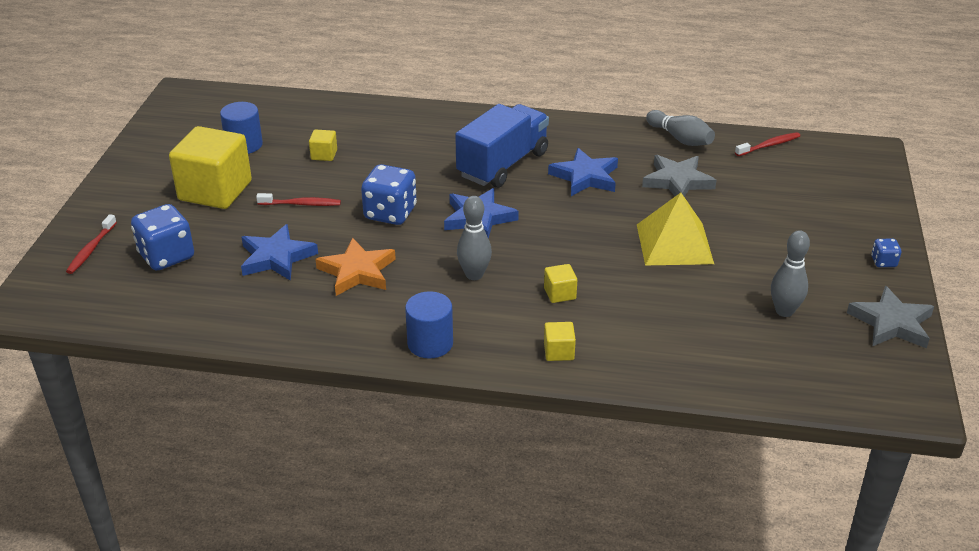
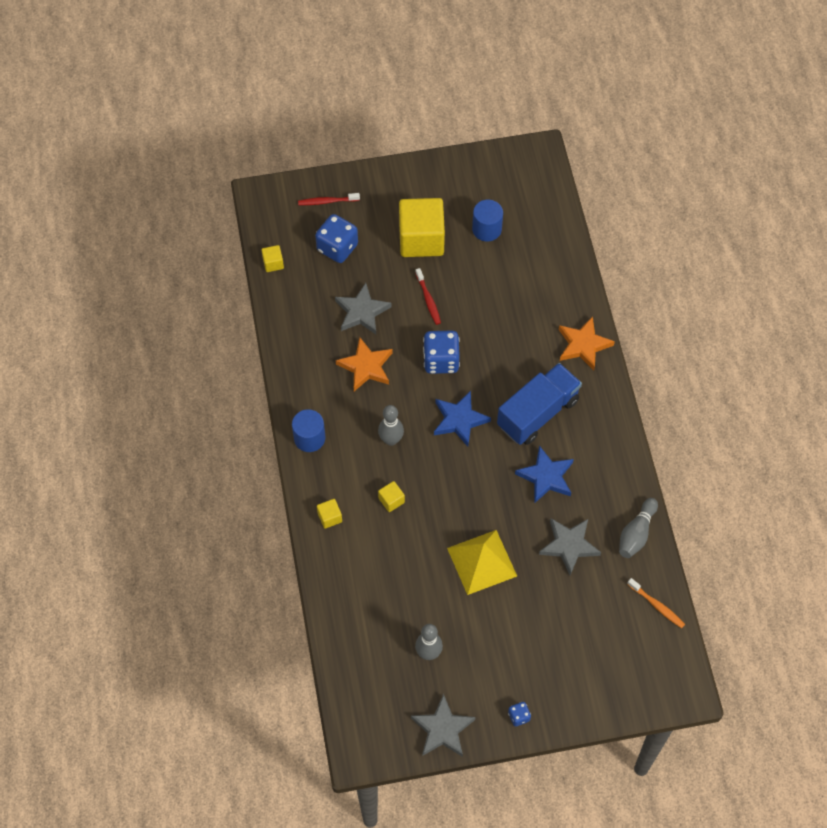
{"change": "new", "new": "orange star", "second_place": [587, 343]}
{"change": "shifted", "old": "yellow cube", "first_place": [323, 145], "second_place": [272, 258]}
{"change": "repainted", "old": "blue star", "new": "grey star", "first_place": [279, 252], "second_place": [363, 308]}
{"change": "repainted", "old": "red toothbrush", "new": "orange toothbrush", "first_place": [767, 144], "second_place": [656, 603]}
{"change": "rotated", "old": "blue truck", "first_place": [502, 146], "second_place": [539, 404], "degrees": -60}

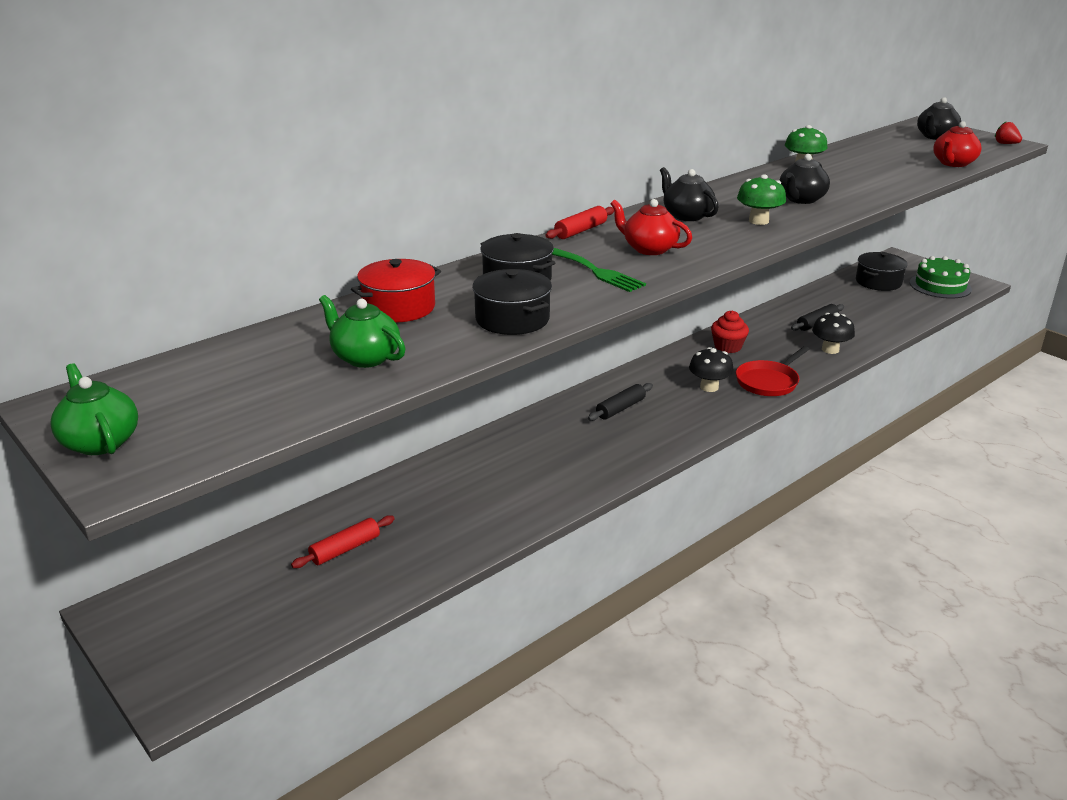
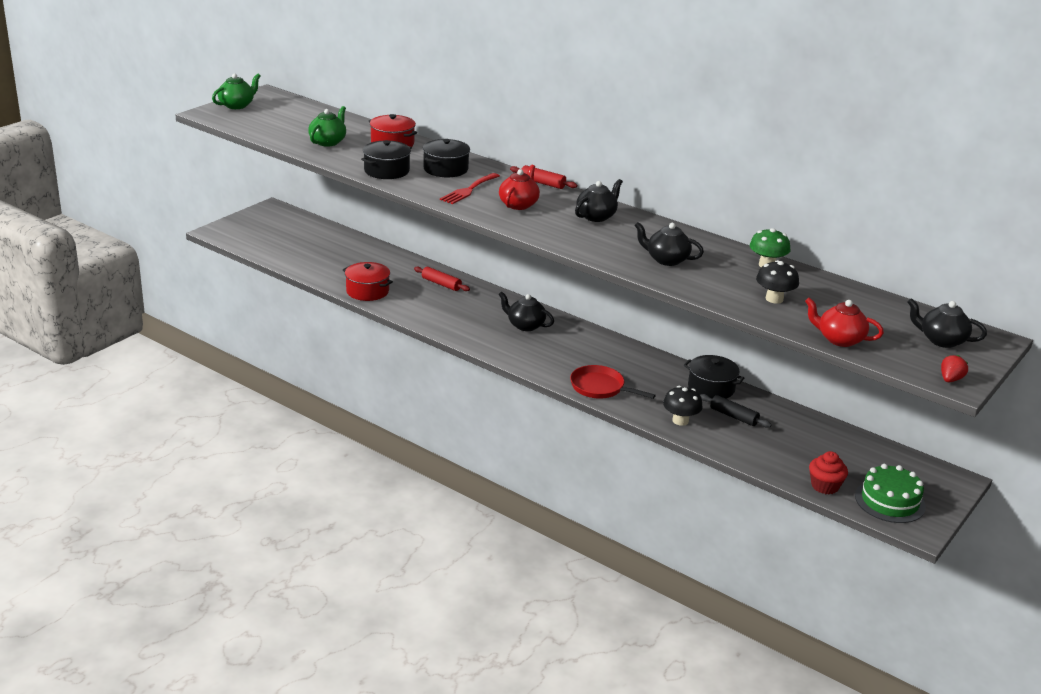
{"change": "gone", "old": "green mushroom", "first_place": [761, 199]}
{"change": "new", "new": "red pot", "second_place": [368, 281]}
{"change": "shifted", "old": "red rolling pin", "first_place": [343, 541], "second_place": [442, 278]}
{"change": "shifted", "old": "black mushroom", "first_place": [711, 369], "second_place": [777, 282]}
{"change": "shifted", "old": "red cupcake", "first_place": [730, 331], "second_place": [828, 472]}
{"change": "shifted", "old": "black pot", "first_place": [882, 271], "second_place": [714, 377]}
{"change": "swapped", "old": "black rolling pin", "new": "black teapot", "first_place": [620, 402], "second_place": [526, 311]}
{"change": "repainted", "old": "green fork", "new": "red fork", "first_place": [599, 270], "second_place": [470, 188]}

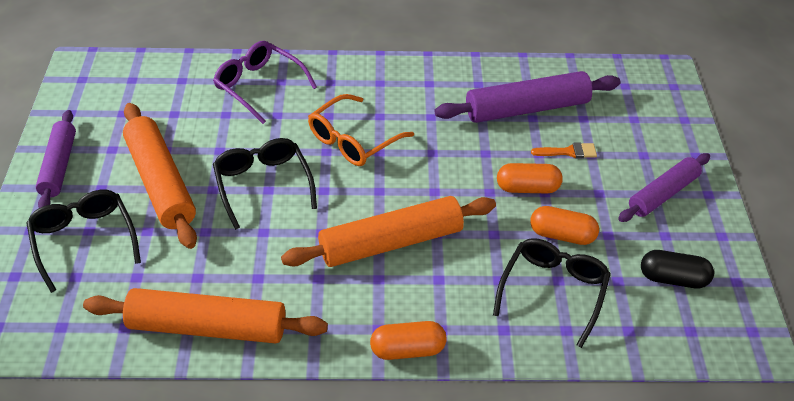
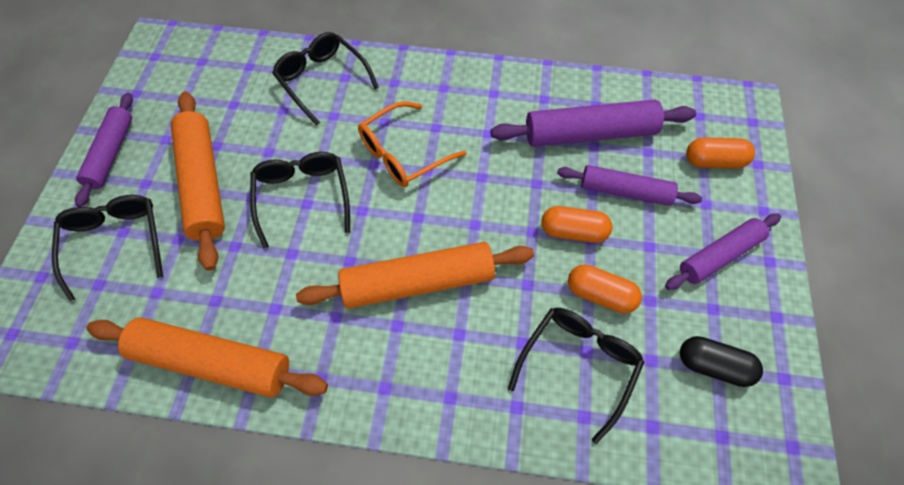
{"change": "shifted", "old": "orange capsule", "first_place": [408, 340], "second_place": [720, 152]}
{"change": "swapped", "old": "orange brush", "new": "purple rolling pin", "first_place": [564, 150], "second_place": [629, 185]}
{"change": "repainted", "old": "purple glasses", "new": "black glasses", "first_place": [265, 82], "second_place": [325, 79]}

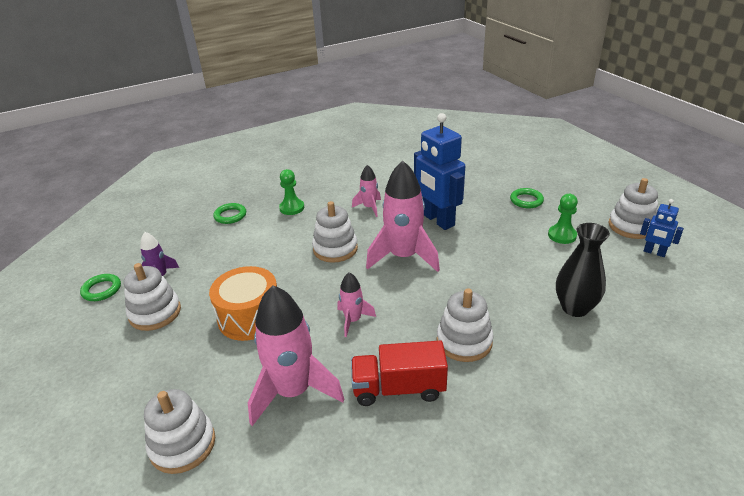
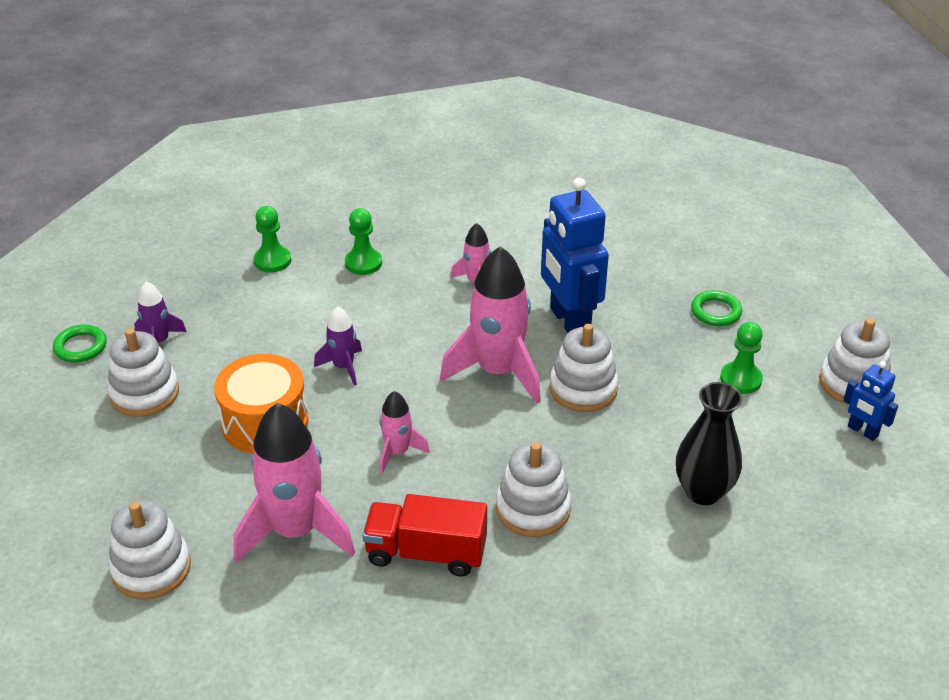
{"change": "new", "new": "purple rocket", "second_place": [338, 346]}
{"change": "shifted", "old": "white stacking toy", "first_place": [335, 232], "second_place": [583, 368]}
{"change": "swapped", "old": "green ring", "new": "green pawn", "first_place": [229, 213], "second_place": [272, 239]}

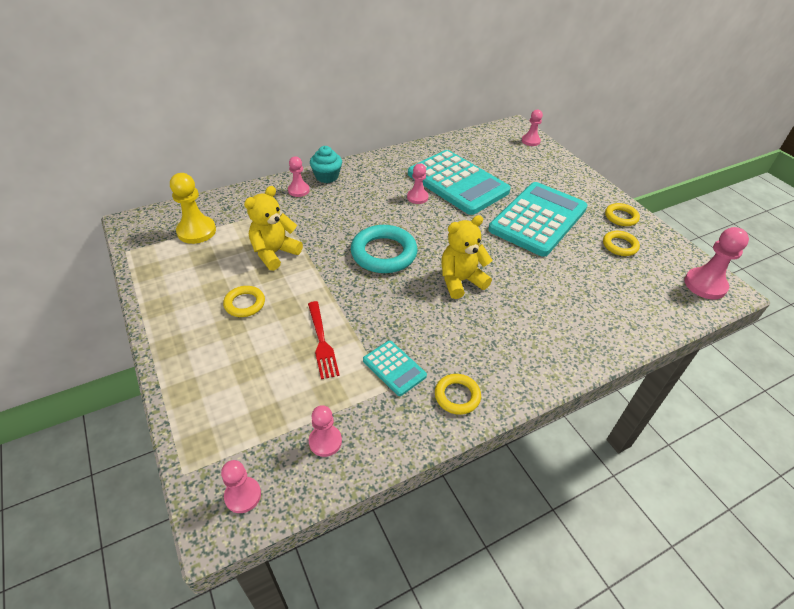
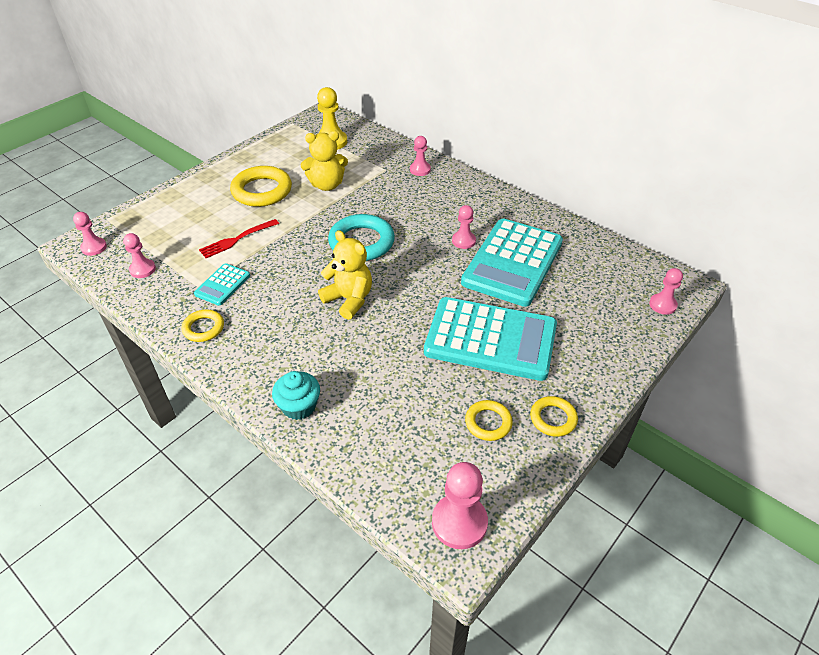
{"change": "shifted", "old": "turquoise cupcake", "first_place": [326, 164], "second_place": [296, 395]}
{"change": "rotated", "old": "yellow teddy bear", "first_place": [273, 228], "second_place": [324, 161], "degrees": 150}
{"change": "scaled", "old": "yellow ring", "first_place": [244, 301], "second_place": [261, 186], "factor": 1.81}

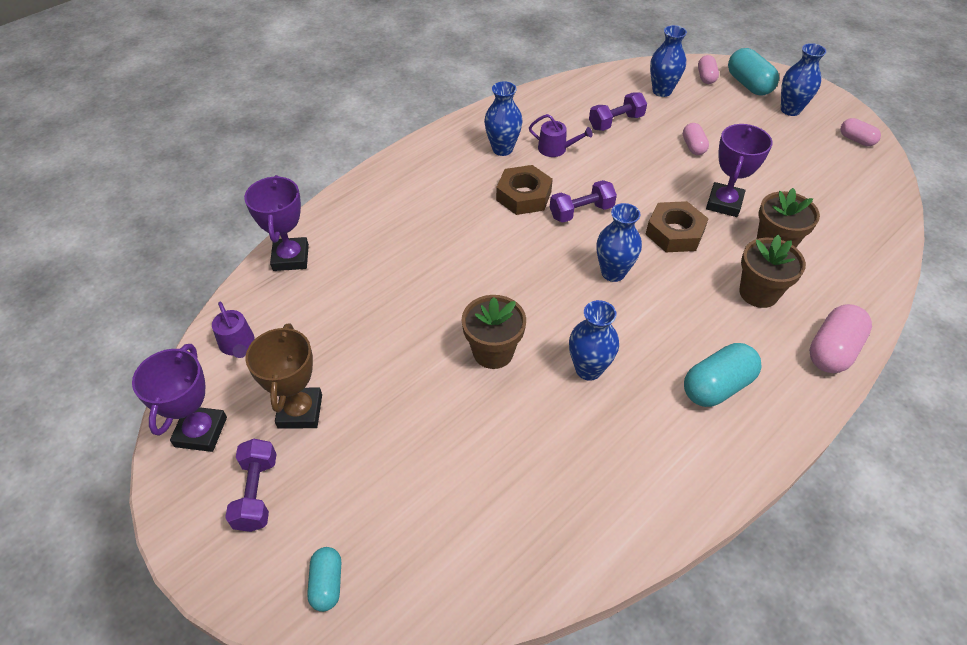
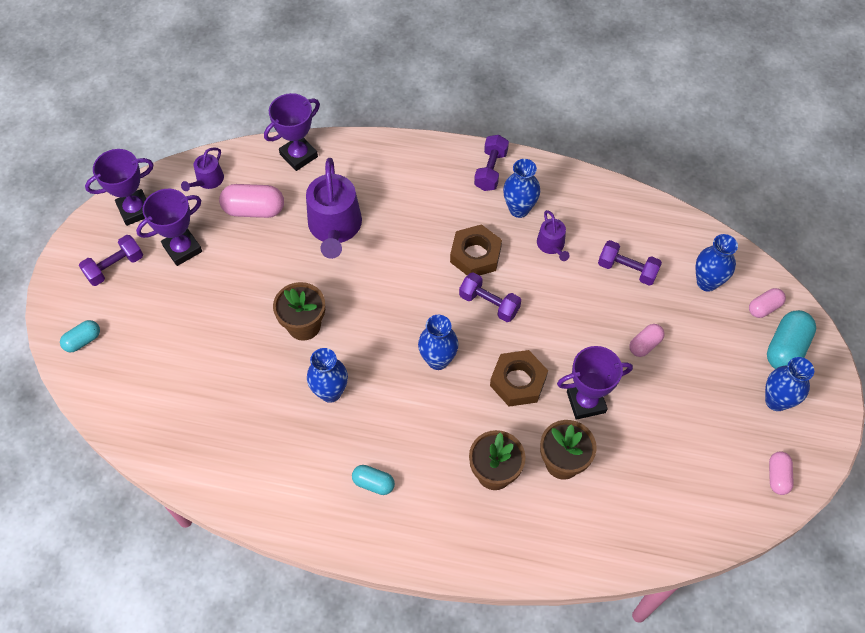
{"change": "new", "new": "purple watering can", "second_place": [334, 208]}
{"change": "new", "new": "purple dumbbell", "second_place": [491, 163]}
{"change": "shifted", "old": "pink capsule", "first_place": [840, 338], "second_place": [251, 201]}
{"change": "repainted", "old": "brown trophy", "new": "purple trophy", "first_place": [283, 376], "second_place": [169, 227]}
{"change": "scaled", "old": "turquoise capsule", "first_place": [723, 375], "second_place": [373, 480], "factor": 0.6}

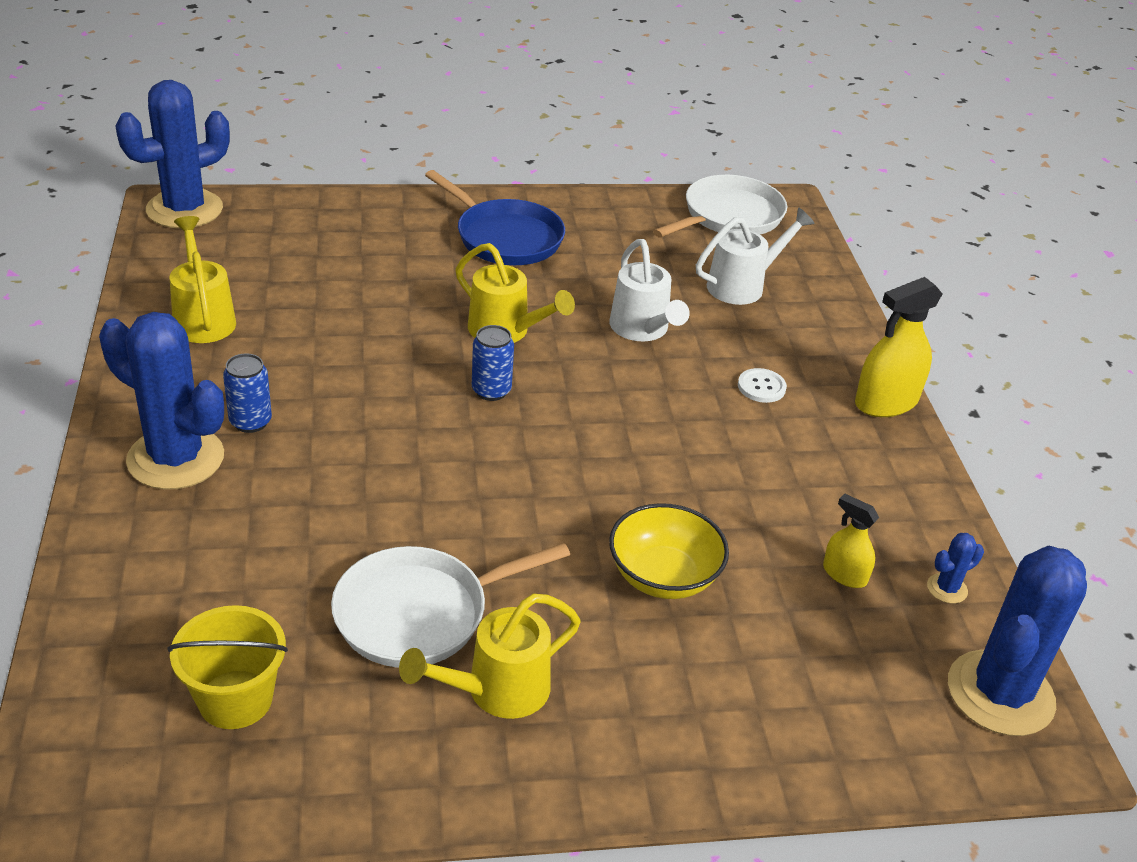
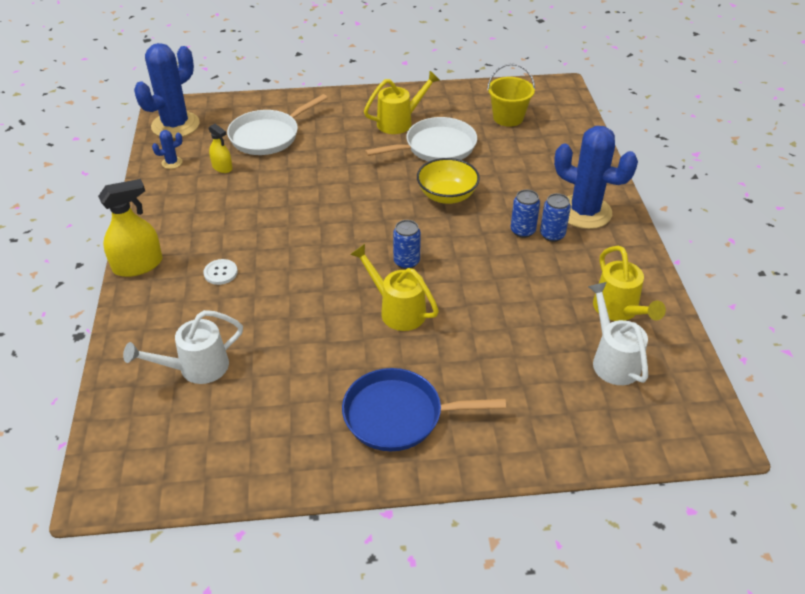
{"change": "gone", "old": "blue cactus", "first_place": [172, 154]}
{"change": "new", "new": "blue can", "second_place": [525, 214]}
{"change": "shifted", "old": "yellow bowl", "first_place": [669, 551], "second_place": [448, 181]}
{"change": "shifted", "old": "white watering can", "first_place": [650, 290], "second_place": [618, 333]}
{"change": "shifted", "old": "white pan", "first_place": [720, 206], "second_place": [277, 124]}
{"change": "rotated", "old": "blue pan", "first_place": [495, 217], "second_place": [424, 409], "degrees": -45}

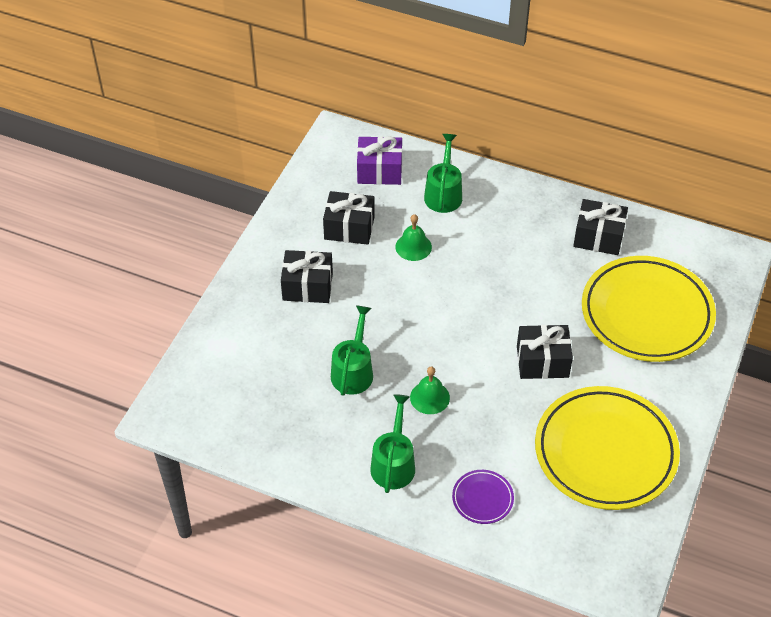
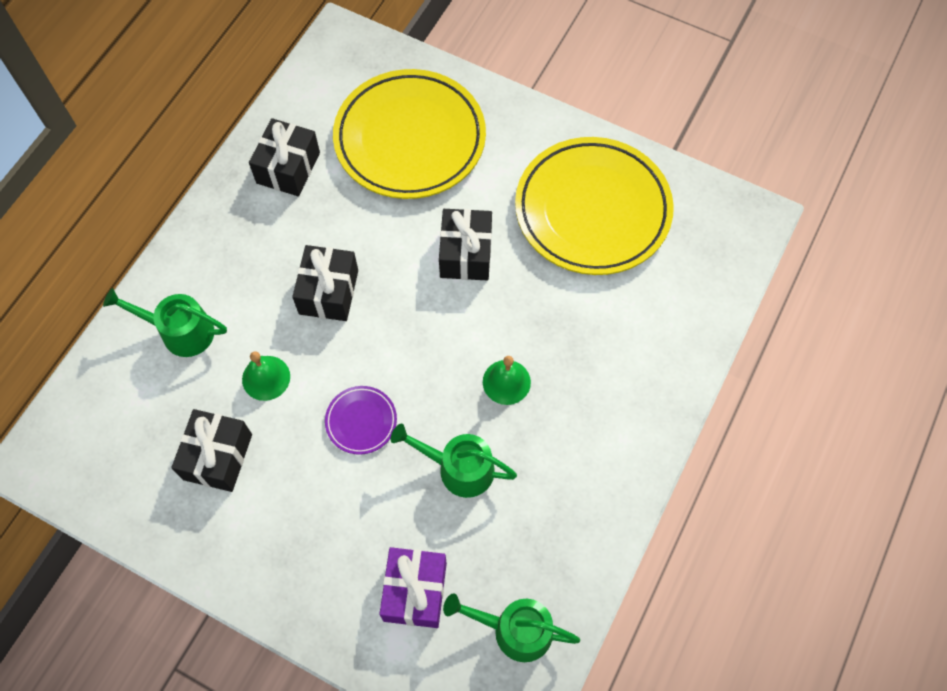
{"change": "shifted", "old": "black gift", "first_place": [307, 276], "second_place": [325, 283]}
{"change": "shifted", "old": "purple gift", "first_place": [379, 160], "second_place": [413, 587]}
{"change": "shifted", "old": "green watering can", "first_place": [392, 443], "second_place": [511, 627]}
{"change": "shifted", "old": "purple plate", "first_place": [483, 497], "second_place": [361, 420]}

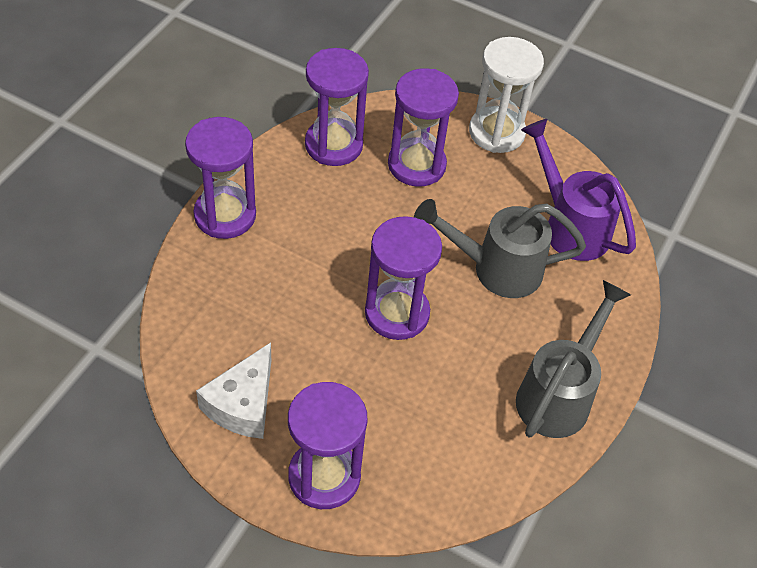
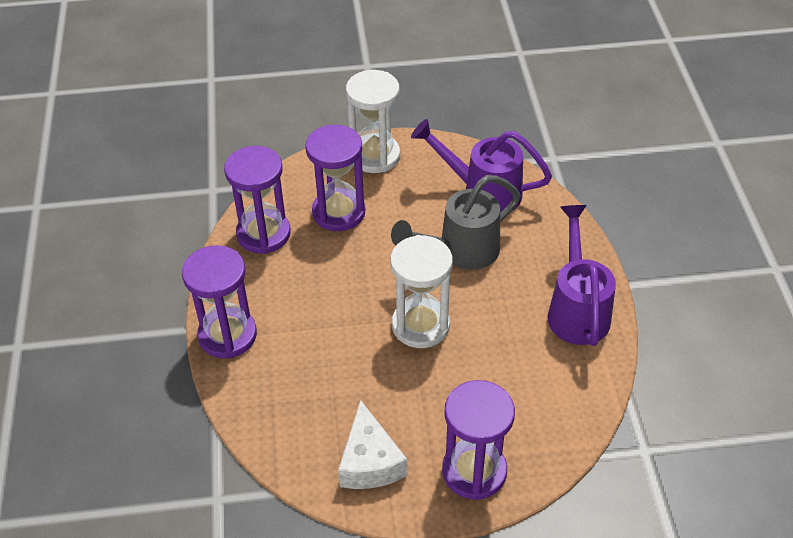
{"change": "repainted", "old": "purple hourglass", "new": "white hourglass", "first_place": [403, 278], "second_place": [421, 291]}
{"change": "repainted", "old": "grey watering can", "new": "purple watering can", "first_place": [573, 359], "second_place": [582, 275]}

